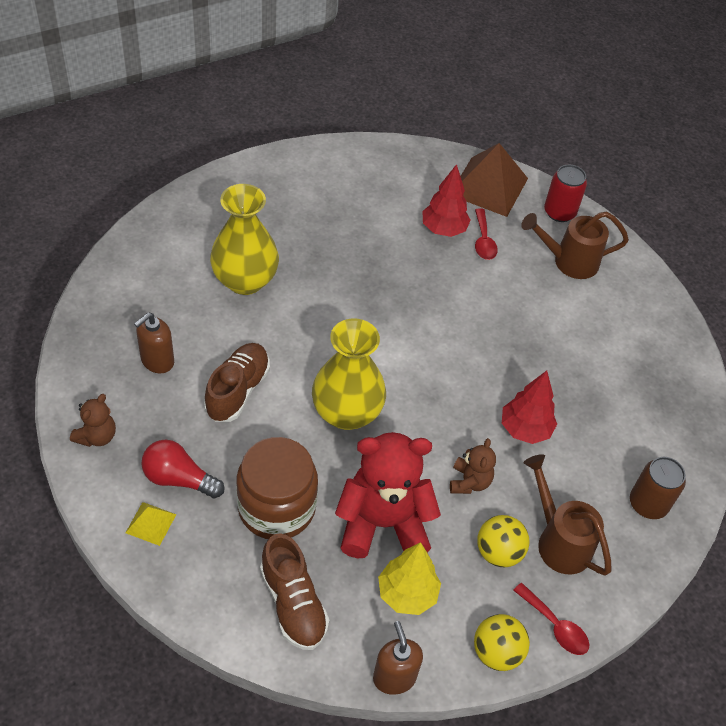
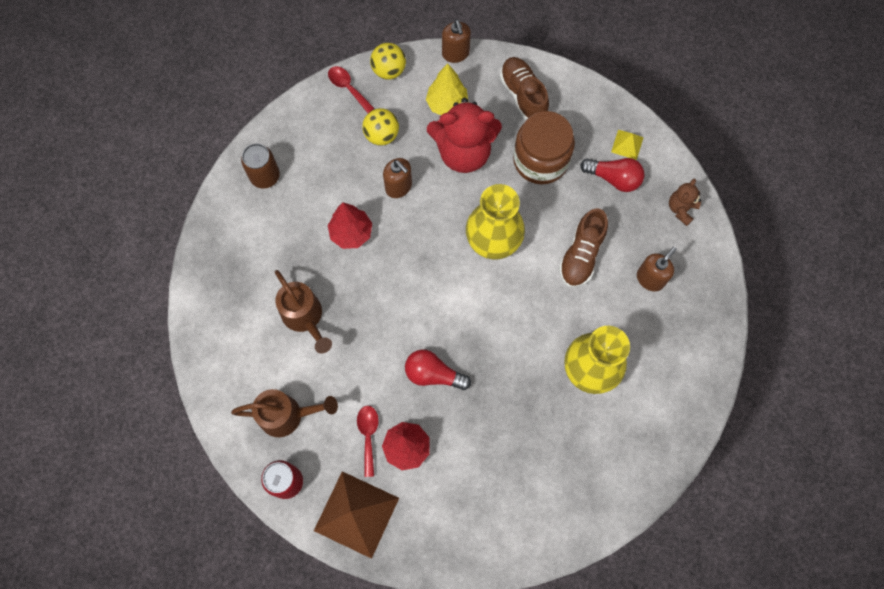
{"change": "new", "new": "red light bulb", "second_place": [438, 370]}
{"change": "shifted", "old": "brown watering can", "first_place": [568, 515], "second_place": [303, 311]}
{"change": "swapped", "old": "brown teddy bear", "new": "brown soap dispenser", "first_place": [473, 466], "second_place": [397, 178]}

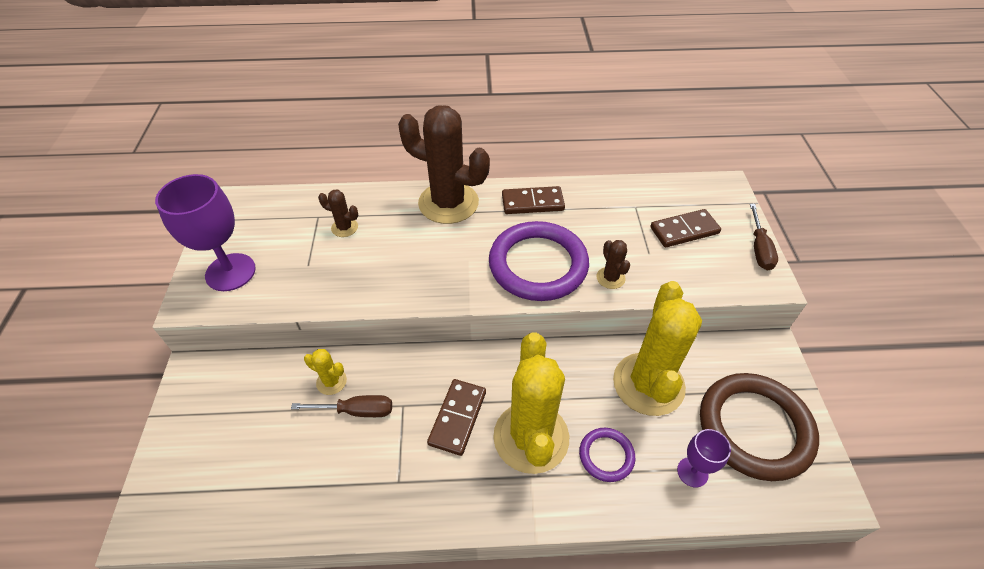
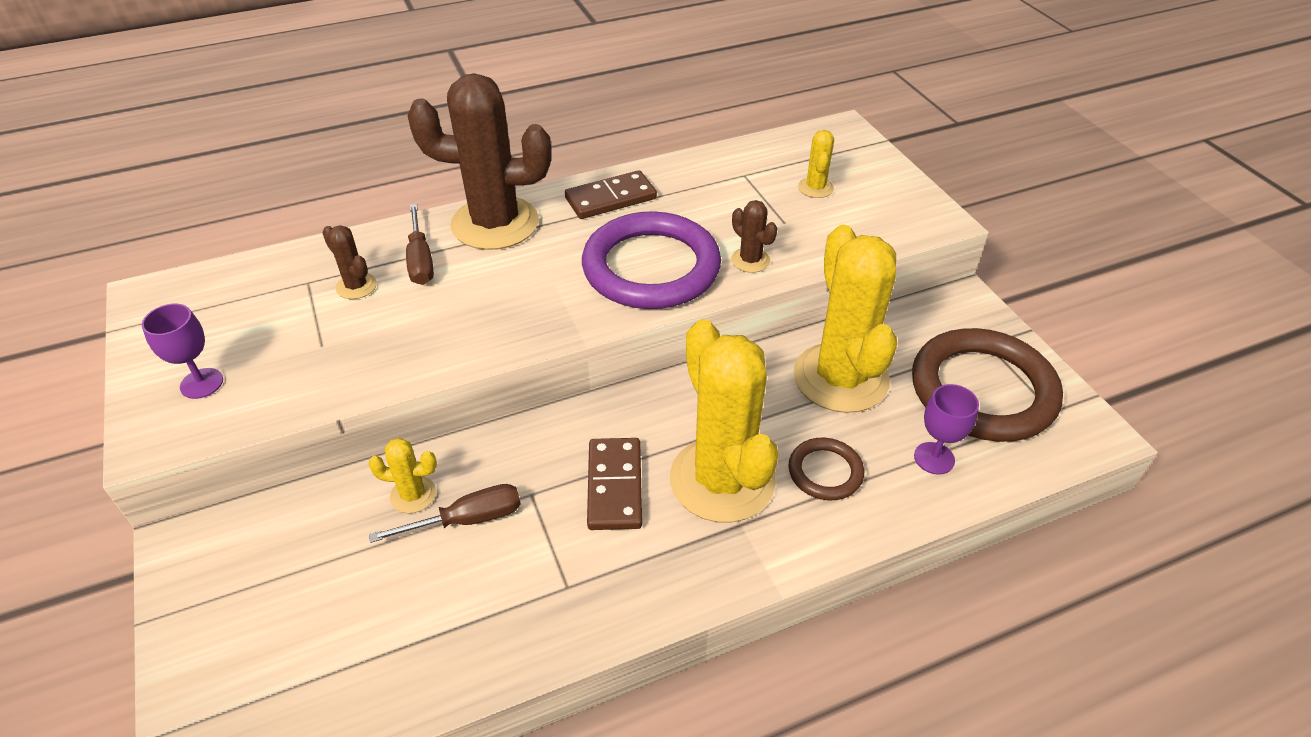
{"change": "shifted", "old": "brown screwdriver", "first_place": [764, 237], "second_place": [420, 244]}
{"change": "swapped", "old": "brown domino", "new": "yellow cactus", "first_place": [685, 228], "second_place": [816, 164]}
{"change": "repainted", "old": "purple ring", "new": "brown ring", "first_place": [607, 455], "second_place": [826, 469]}
{"change": "rotated", "old": "brown cactus", "first_place": [338, 213], "second_place": [349, 262], "degrees": 45}
{"change": "scaled", "old": "purple goblet", "first_place": [205, 232], "second_place": [182, 351], "factor": 0.54}

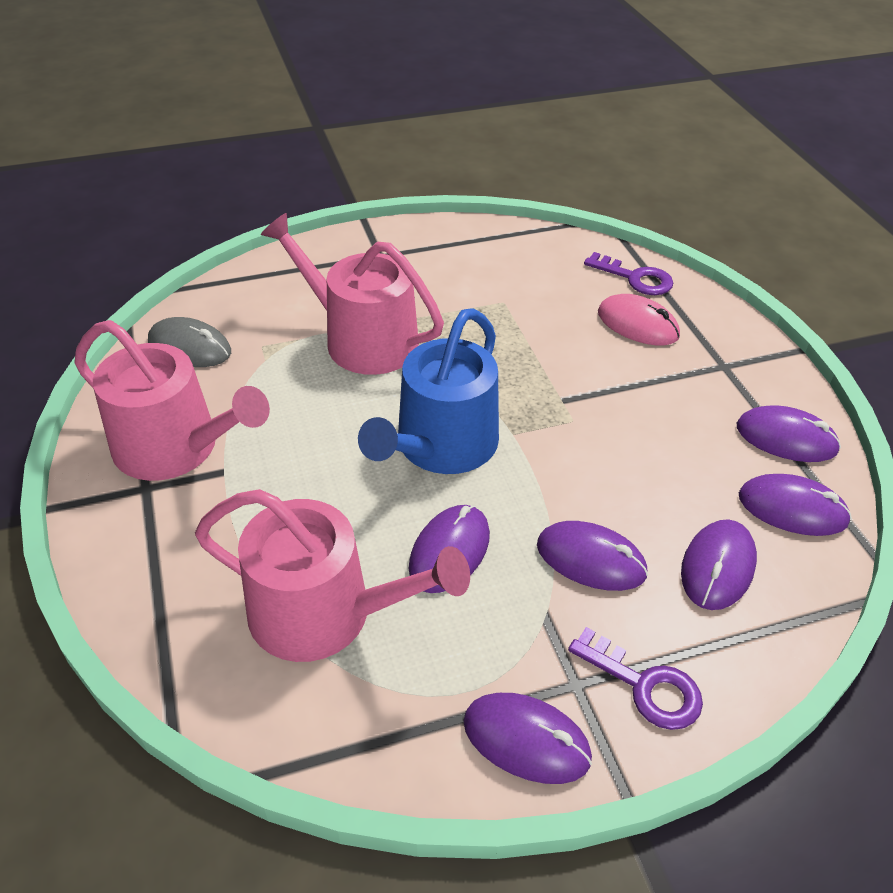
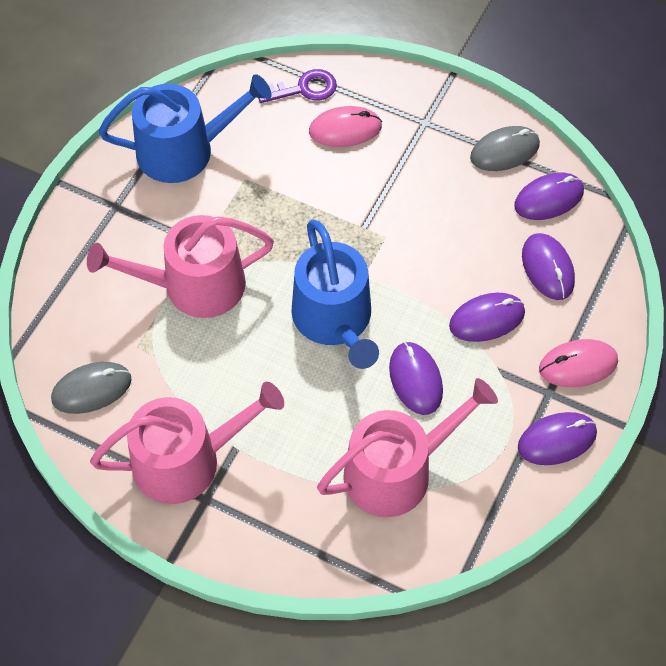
{"change": "new", "new": "blue watering can", "second_place": [185, 128]}
{"change": "swapped", "old": "purple key", "new": "pink mouse", "first_place": [635, 678], "second_place": [578, 363]}
{"change": "repainted", "old": "purple mouse", "new": "grey mouse", "first_place": [789, 433], "second_place": [505, 148]}

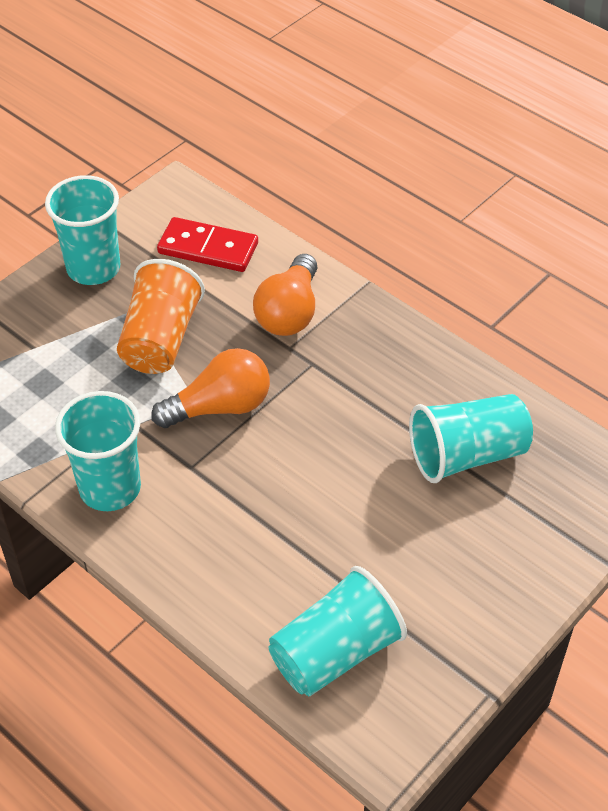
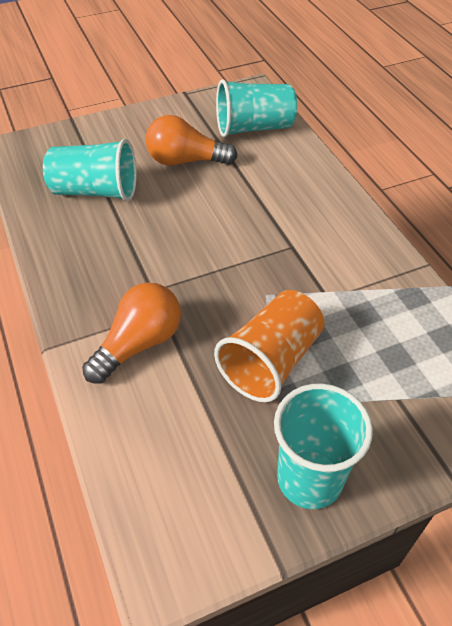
{"change": "gone", "old": "turquoise cup", "first_place": [98, 451]}
{"change": "gone", "old": "red domino", "first_place": [207, 244]}
{"change": "shifted", "old": "orange light bulb", "first_place": [210, 388], "second_place": [192, 140]}

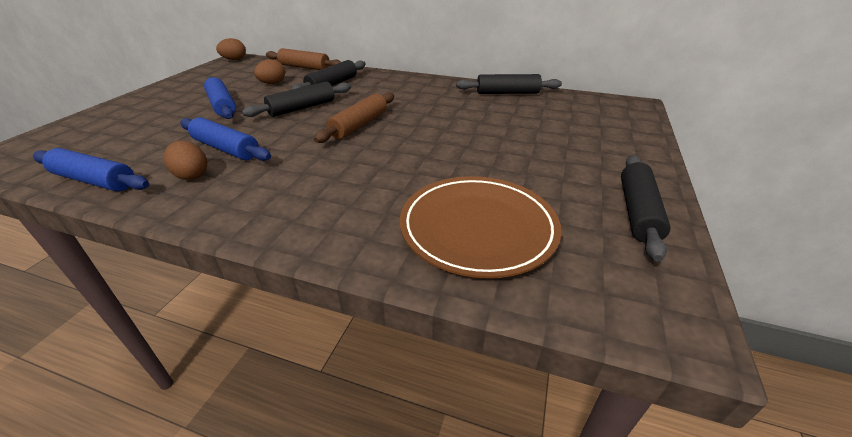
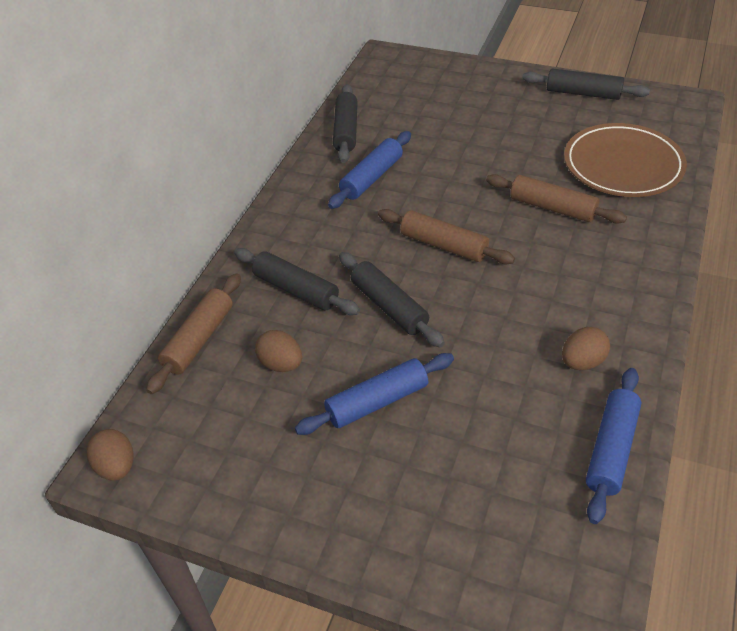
{"change": "new", "new": "brown rolling pin", "second_place": [556, 199]}
{"change": "shifted", "old": "blue rolling pin", "first_place": [225, 139], "second_place": [369, 170]}

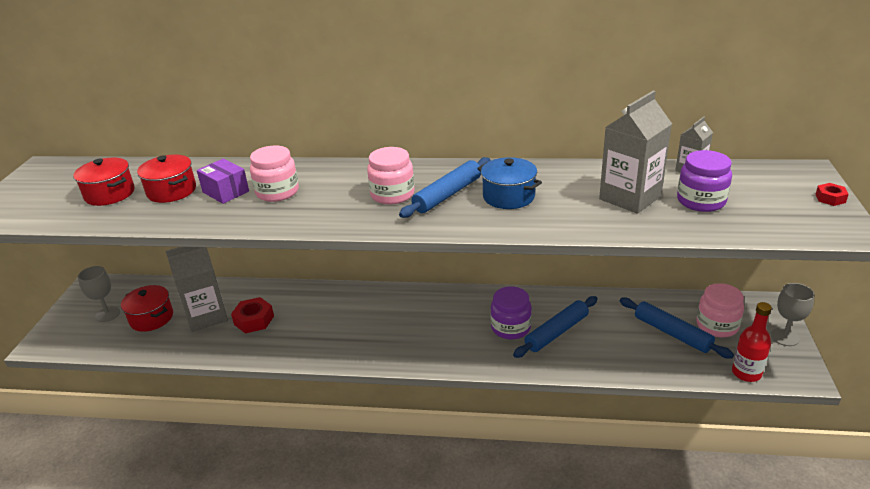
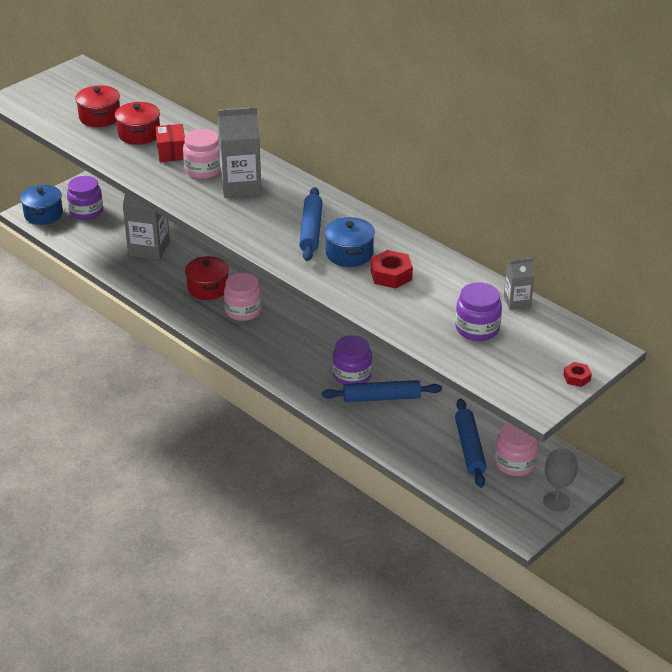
{"change": "gone", "old": "red bottle", "first_place": [752, 342]}
{"change": "new", "new": "blue pot", "second_place": [41, 205]}
{"change": "shifted", "old": "red pot", "first_place": [147, 308], "second_place": [207, 278]}
{"change": "shifted", "old": "red nut", "first_place": [252, 315], "second_place": [391, 269]}
{"change": "shifted", "old": "pink jar", "first_place": [391, 175], "second_place": [243, 297]}
{"change": "shifted", "old": "grey carton", "first_place": [635, 152], "second_place": [240, 152]}
{"change": "swapped", "old": "grey goblet", "new": "purple jar", "first_place": [99, 294], "second_place": [85, 198]}
{"change": "repainted", "old": "purple box", "new": "red box", "first_place": [223, 181], "second_place": [170, 143]}
{"change": "rotated", "old": "blue rolling pin", "first_place": [445, 187], "second_place": [311, 224], "degrees": -75}

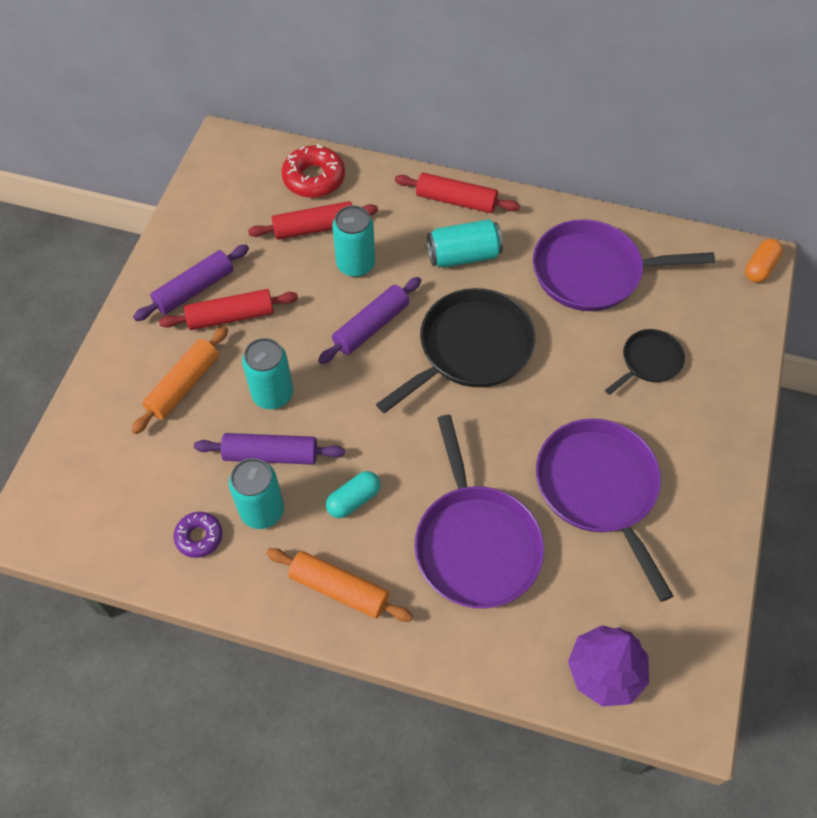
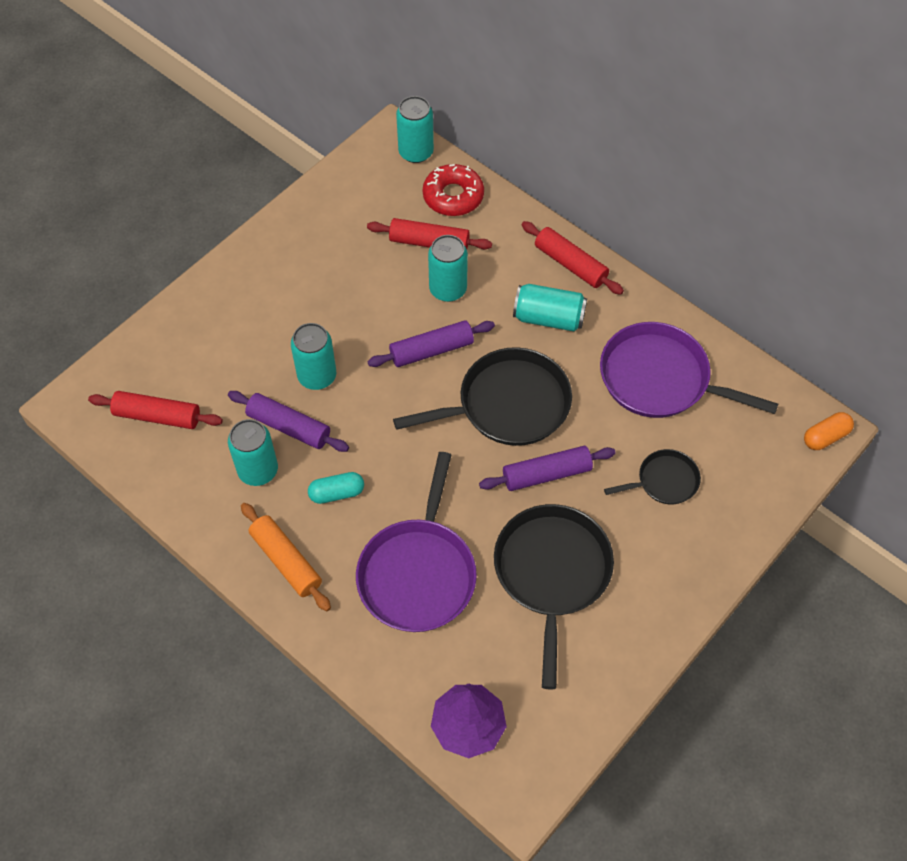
{"change": "gone", "old": "orange rolling pin", "first_place": [179, 380]}
{"change": "gone", "old": "purple donut", "first_place": [198, 535]}
{"change": "new", "new": "turquoise can", "second_place": [415, 129]}
{"change": "shifted", "old": "purple rolling pin", "first_place": [191, 283], "second_place": [547, 468]}
{"change": "shifted", "old": "red rolling pin", "first_place": [228, 309], "second_place": [155, 410]}
{"change": "repainted", "old": "purple pan", "new": "black pan", "first_place": [604, 510], "second_place": [554, 596]}

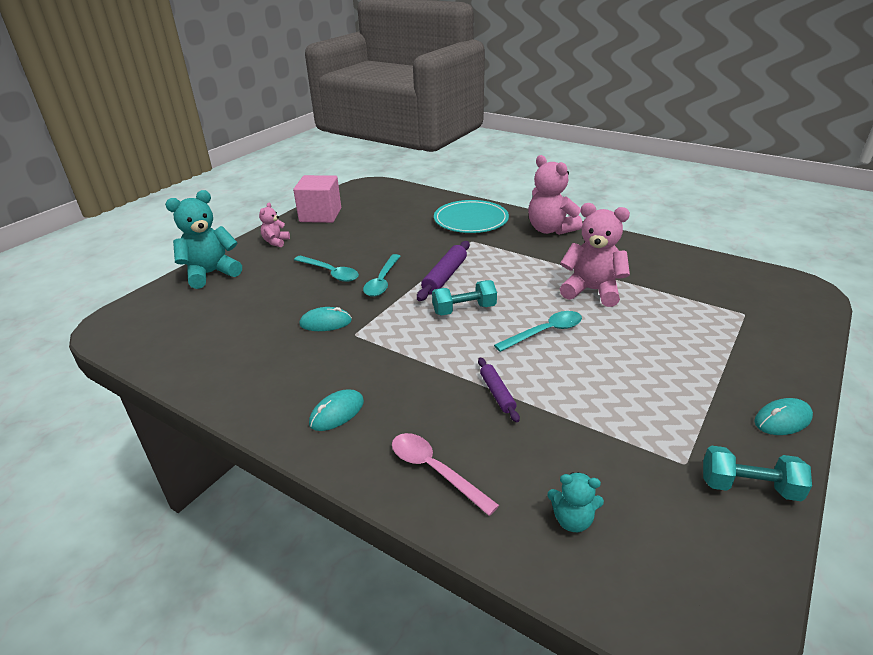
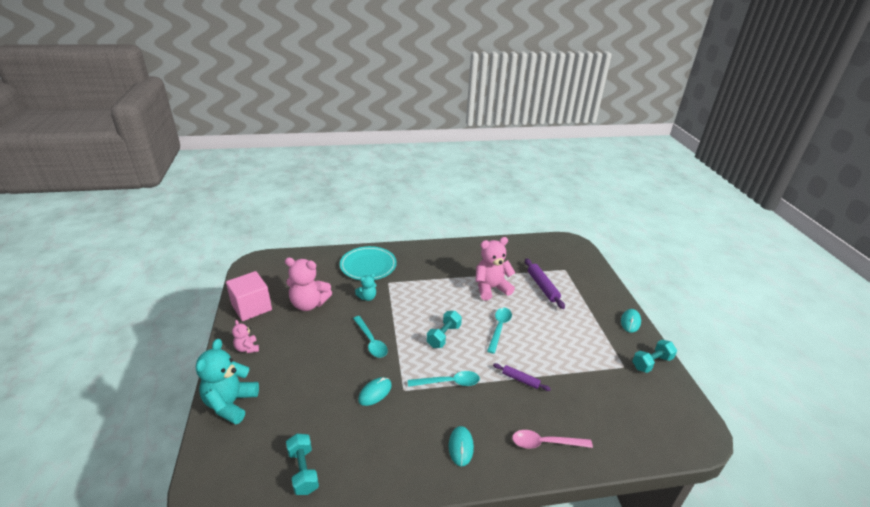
{"change": "new", "new": "turquoise dumbbell", "second_place": [302, 464]}
{"change": "shifted", "old": "turquoise spoon", "first_place": [326, 269], "second_place": [444, 379]}
{"change": "shifted", "old": "purple rolling pin", "first_place": [443, 271], "second_place": [545, 283]}
{"change": "shifted", "old": "pink teddy bear", "first_place": [555, 195], "second_place": [308, 284]}
{"change": "shifted", "old": "turquoise teddy bear", "first_place": [576, 502], "second_place": [365, 287]}

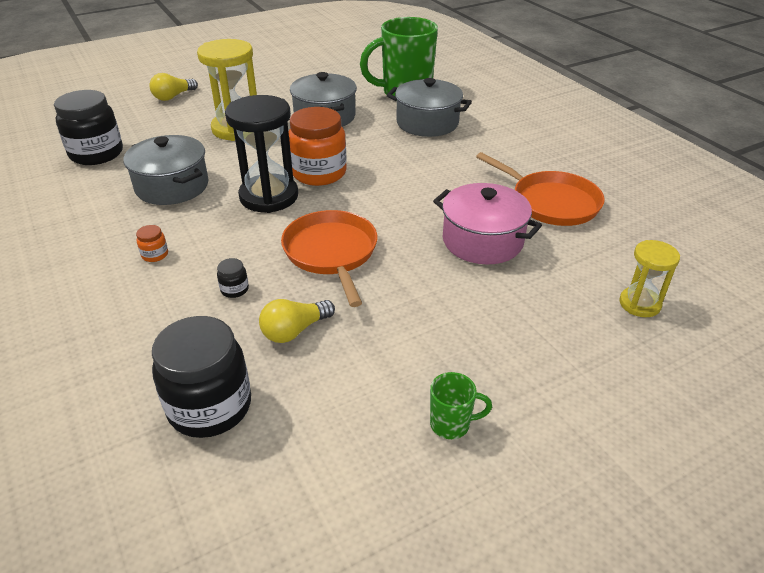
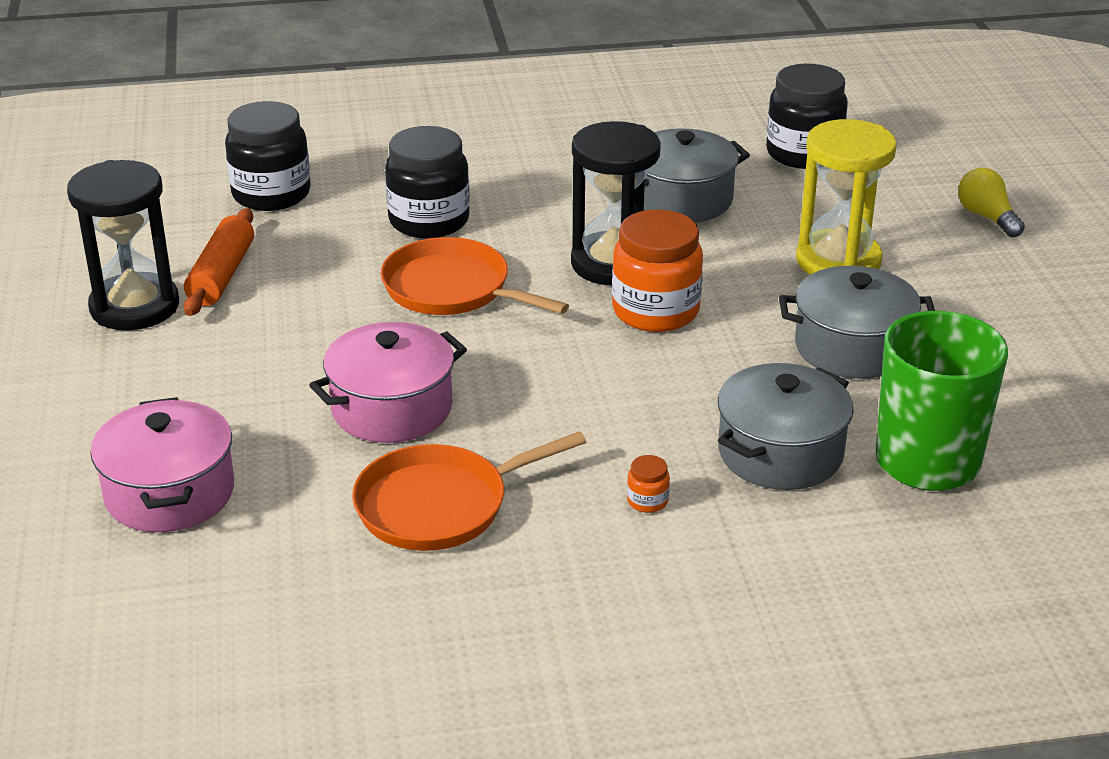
{"change": "gone", "old": "yellow light bulb", "first_place": [297, 321]}
{"change": "new", "new": "orange rolling pin", "second_place": [219, 262]}
{"change": "shifted", "old": "orange jar", "first_place": [152, 243], "second_place": [648, 484]}
{"change": "swapped", "old": "green mug", "new": "black hourglass", "first_place": [461, 405], "second_place": [123, 245]}
{"change": "swapped", "old": "yellow hourglass", "new": "pink pot", "first_place": [649, 278], "second_place": [162, 464]}
{"change": "rotated", "old": "orange pan", "first_place": [329, 258], "second_place": [475, 276], "degrees": -150}
{"change": "scaled", "old": "black jar", "first_place": [233, 278], "second_place": [427, 182], "factor": 2.46}

